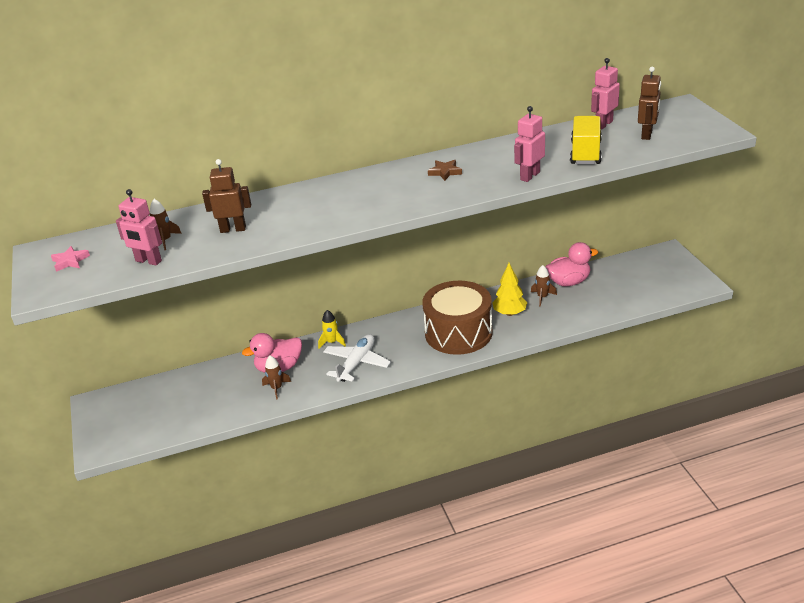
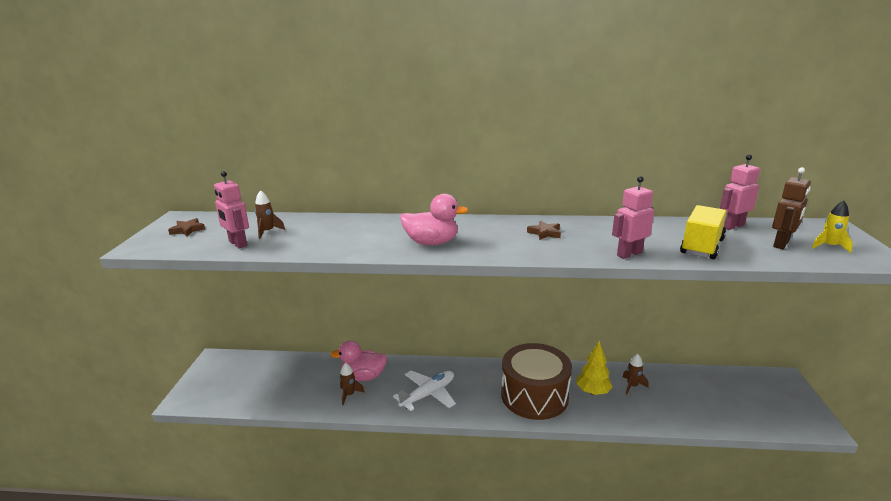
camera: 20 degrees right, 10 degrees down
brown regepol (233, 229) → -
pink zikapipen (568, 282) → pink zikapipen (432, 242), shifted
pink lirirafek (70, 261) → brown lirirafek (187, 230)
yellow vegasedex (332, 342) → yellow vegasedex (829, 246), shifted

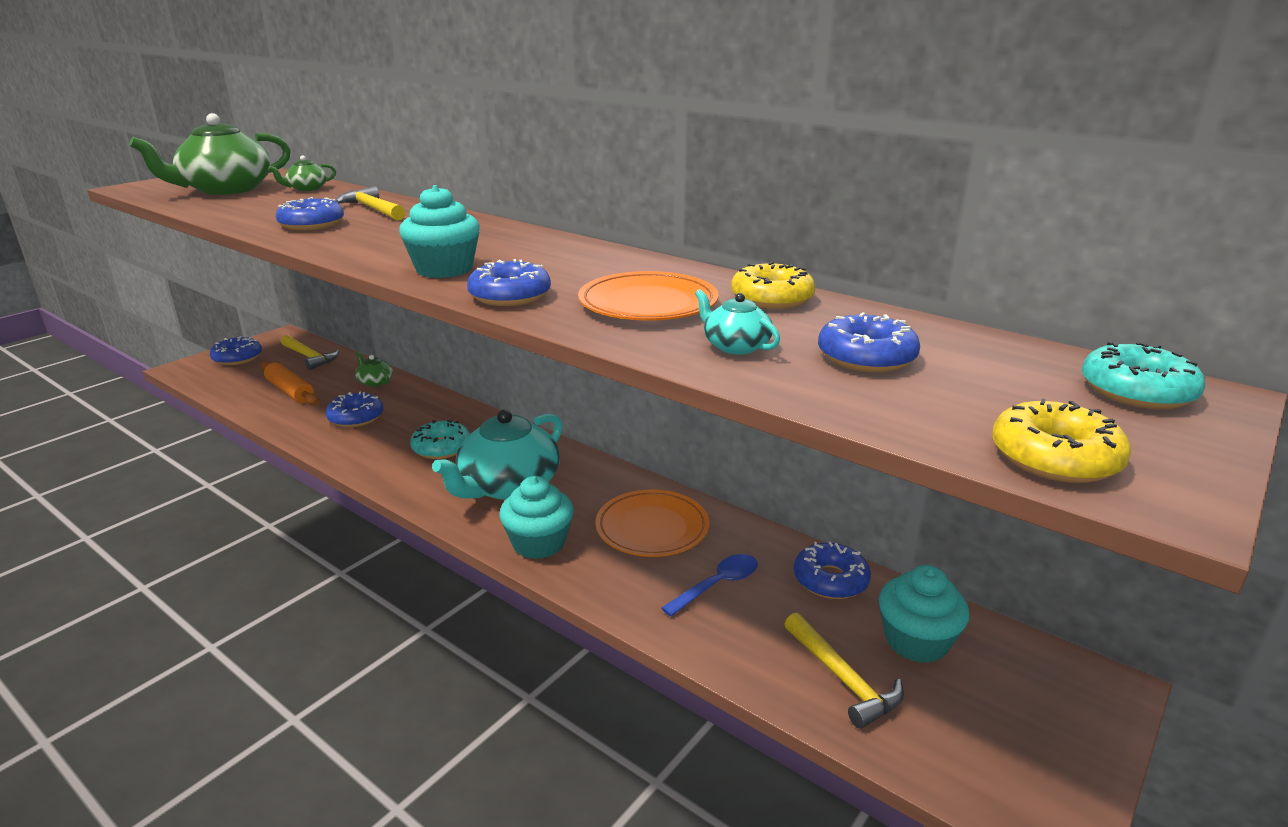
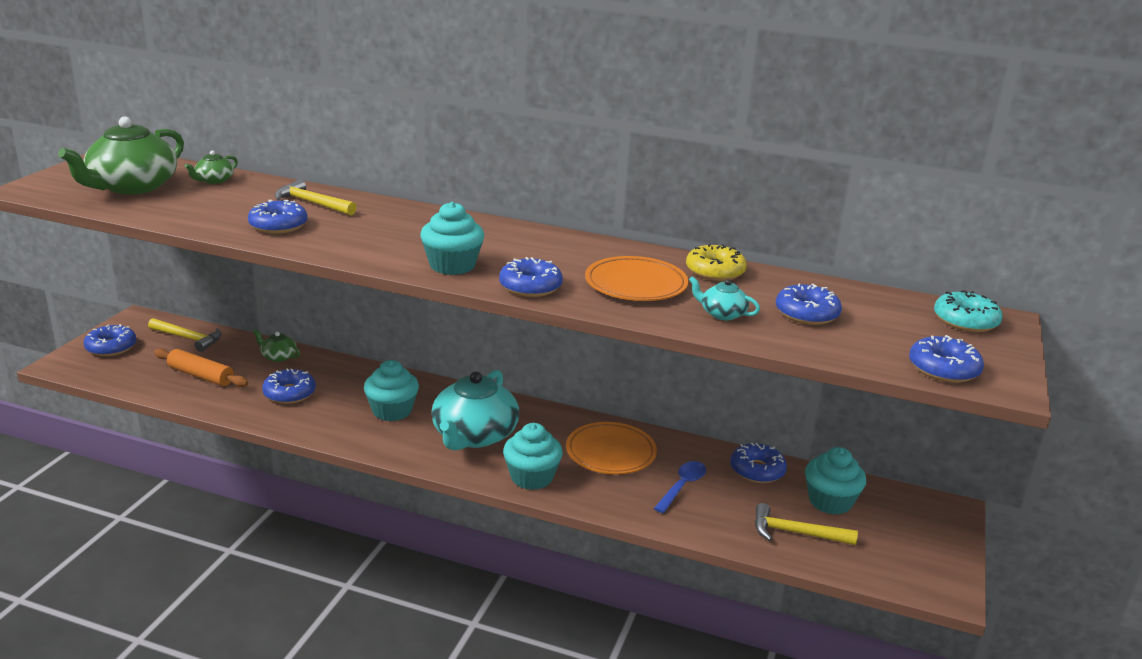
camera: 20 degrees left, 0 degrees up
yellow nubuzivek (1055, 458) → blue nubuzivek (943, 369)
turquoise nubuzivek (441, 447) → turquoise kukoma (392, 411)
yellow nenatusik (843, 679) → yellow nenatusik (796, 533), 150 degrees clockwise

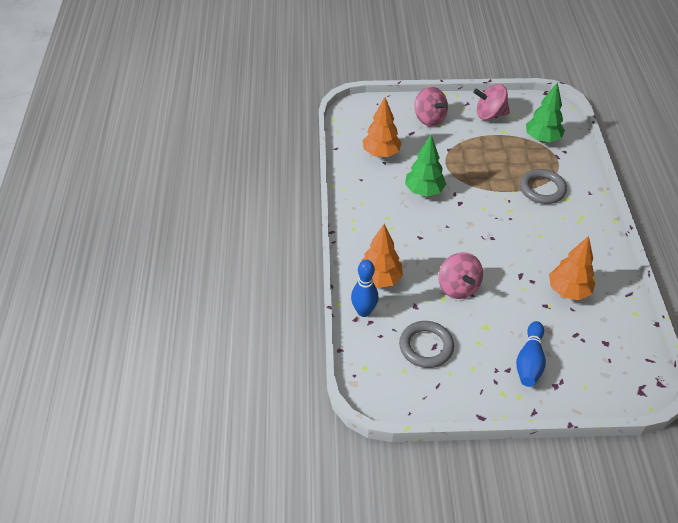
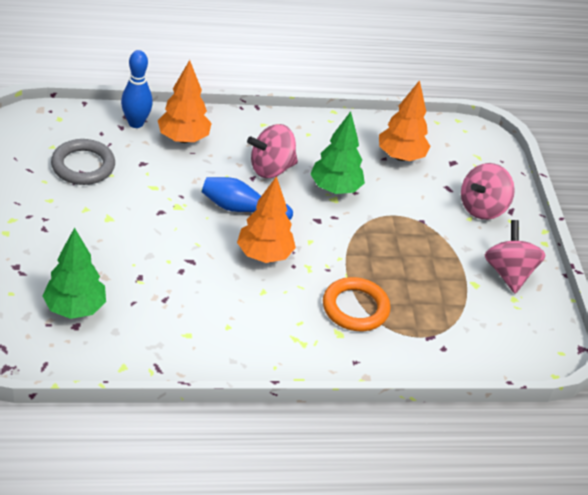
camera: 80 degrees right, 5 degrees down
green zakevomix (542, 139) → green zakevomix (75, 308), shifted
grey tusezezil (542, 189) → orange tusezezil (355, 308)
orange zakevomix (568, 291) → orange zakevomix (264, 255), shifted
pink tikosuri (458, 287) → pink tikosuri (271, 168), shifted
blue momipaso (529, 361) → blue momipaso (242, 209), shifted

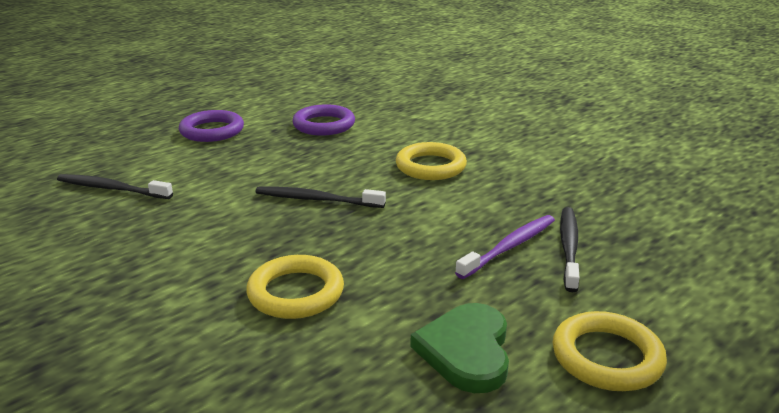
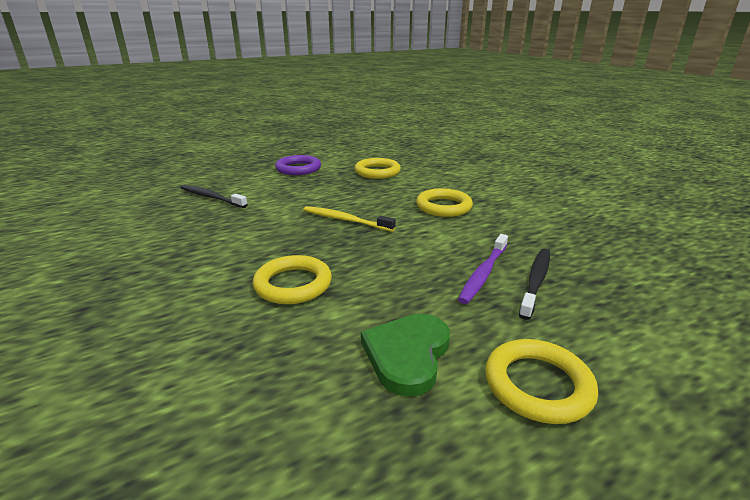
camera: 15 degrees right, 0 degrees up
purple tusezezil (324, 125) → yellow tusezezil (377, 172)
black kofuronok (316, 199) → yellow kofuronok (345, 220)
purple kofuronok (510, 246) → purple kofuronok (483, 274), 150 degrees clockwise

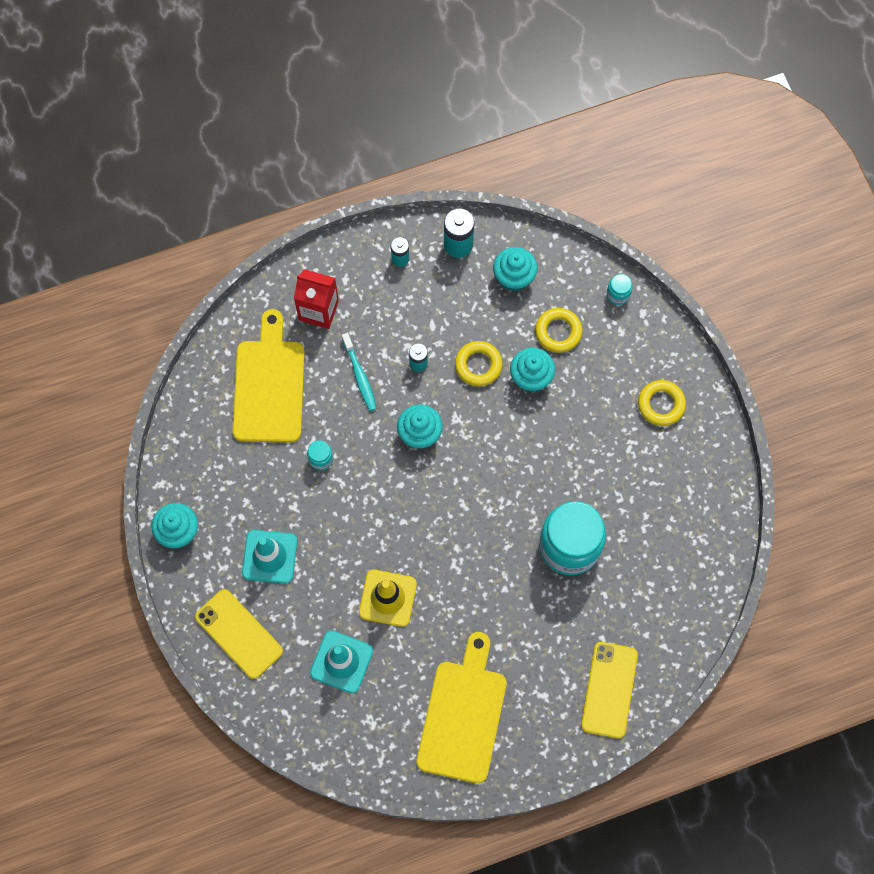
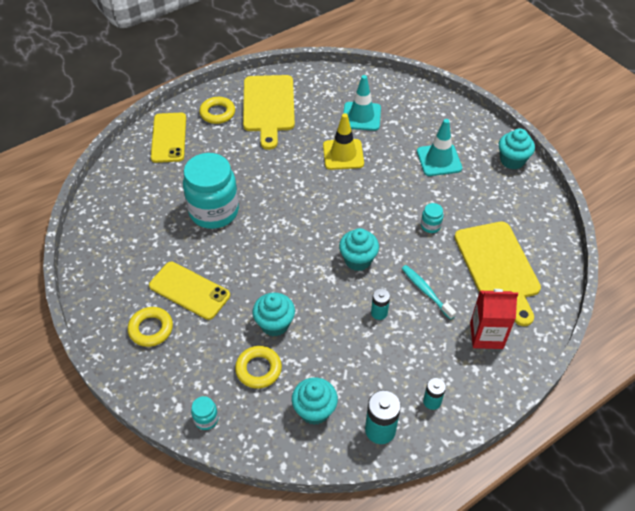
camera: 165 degrees right, 20 degrees down
yellow tusezezil (478, 365) → yellow tusezezil (217, 113), shifted
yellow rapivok (239, 634) → yellow rapivok (189, 290), shifted

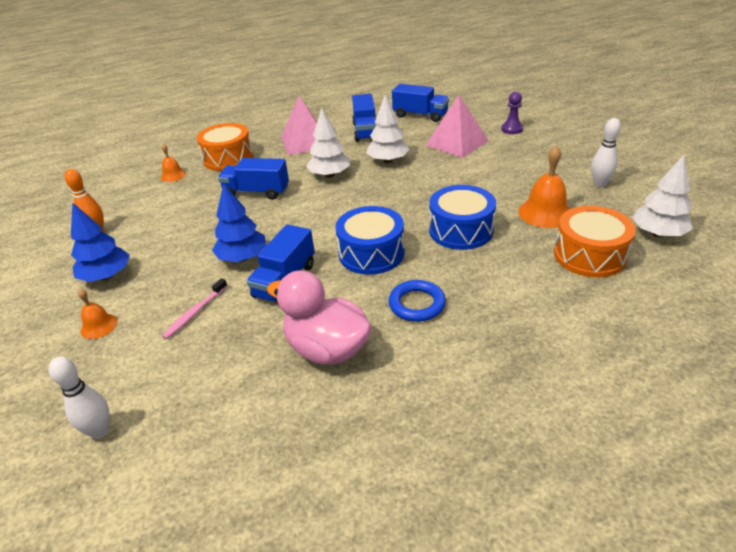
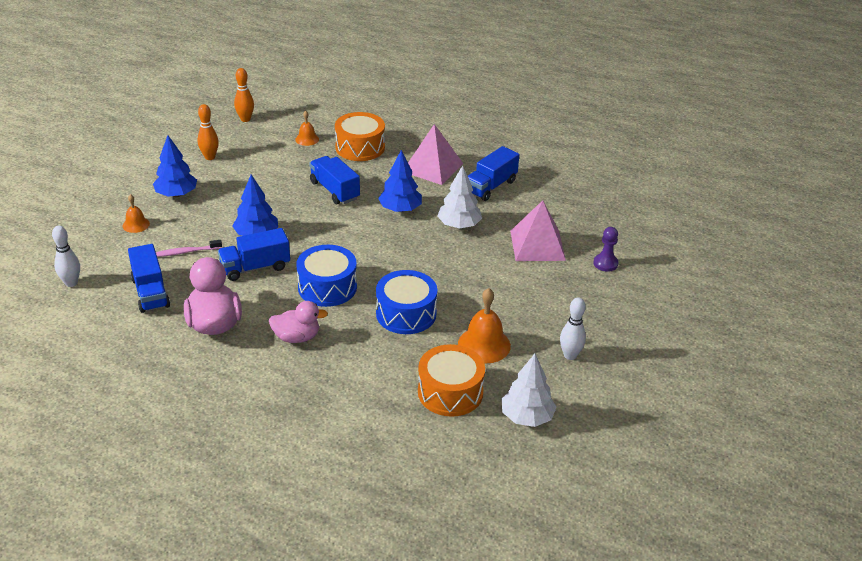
camera: 40 degrees right, 0 degrees up
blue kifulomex (420, 115) → blue kifulomex (150, 292), shifted
white zakevomix (329, 175) → blue zakevomix (400, 209)
blue tusezezil (417, 304) → pink zikapipen (297, 337)
- → orange momipaso (245, 119)

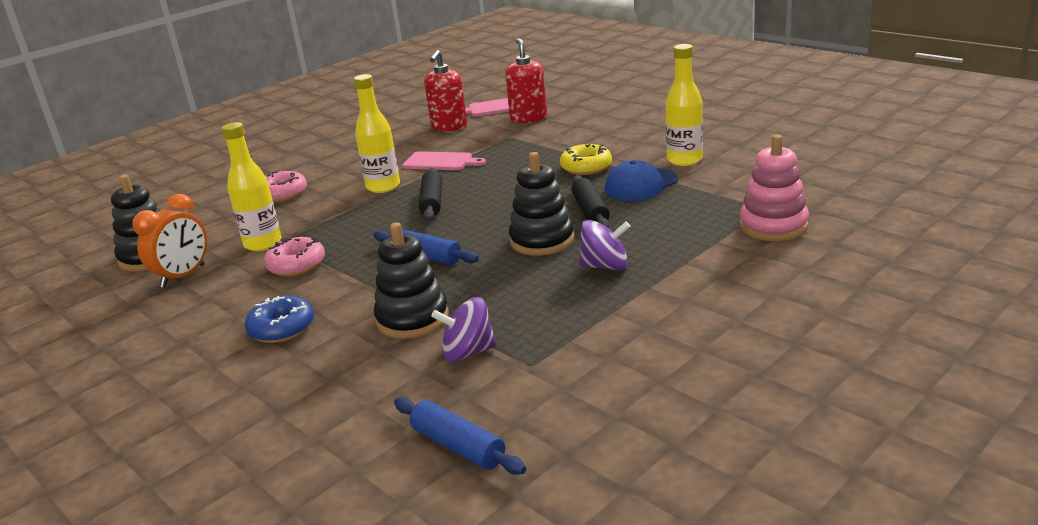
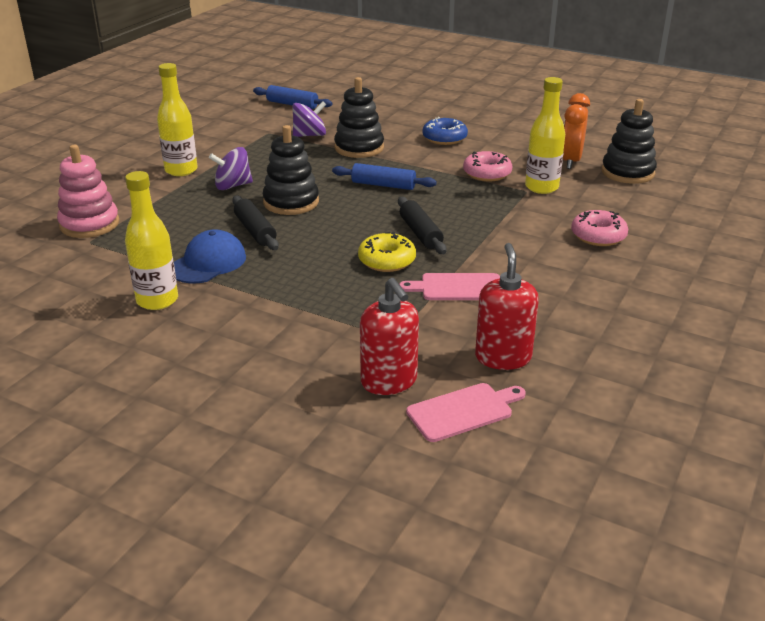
camera: 160 degrees right, 5 degrees up
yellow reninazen (383, 187) → yellow reninazen (181, 170), shifted
yellow nubuzivek (586, 167) → yellow nubuzivek (387, 260), shifted

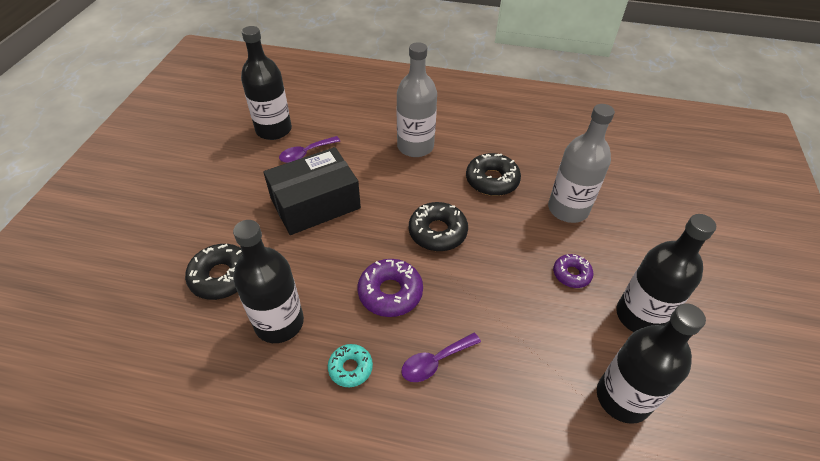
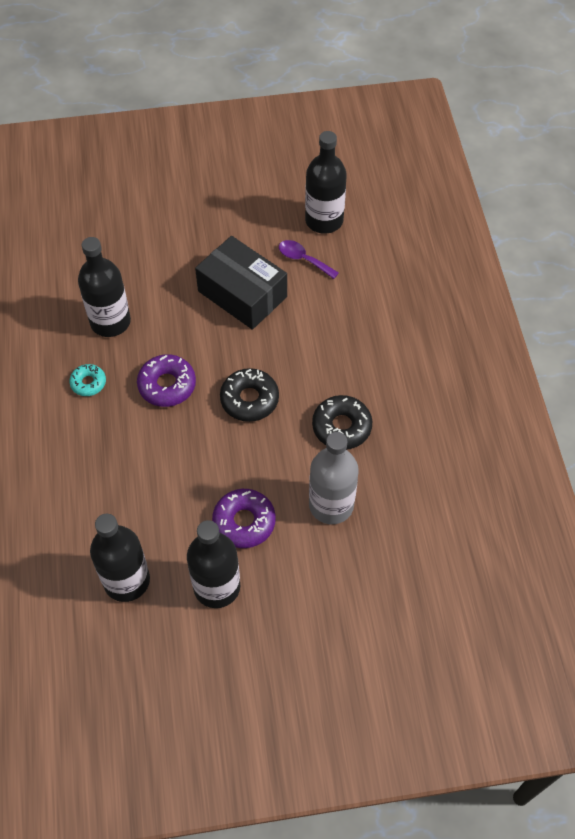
camera: 70 degrees right, 10 degrees up
grey reninazen (415, 146) → -
black nubuzivek (221, 276) → -
purple nubuzivek (571, 274) → purple nubuzivek (244, 522), x1.62
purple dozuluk (435, 362) → -

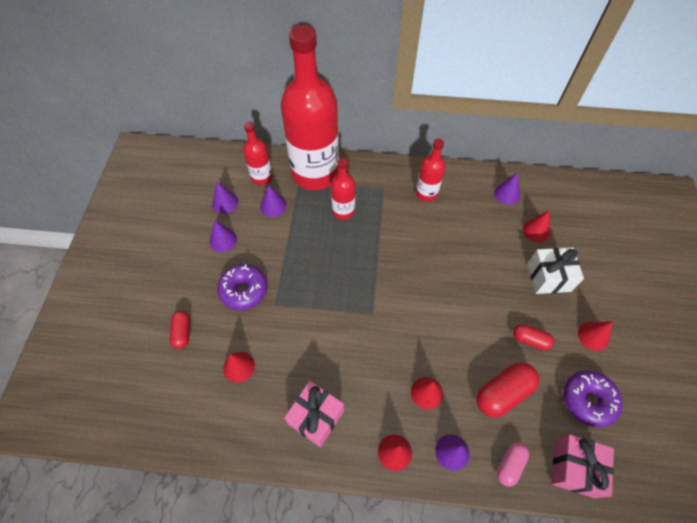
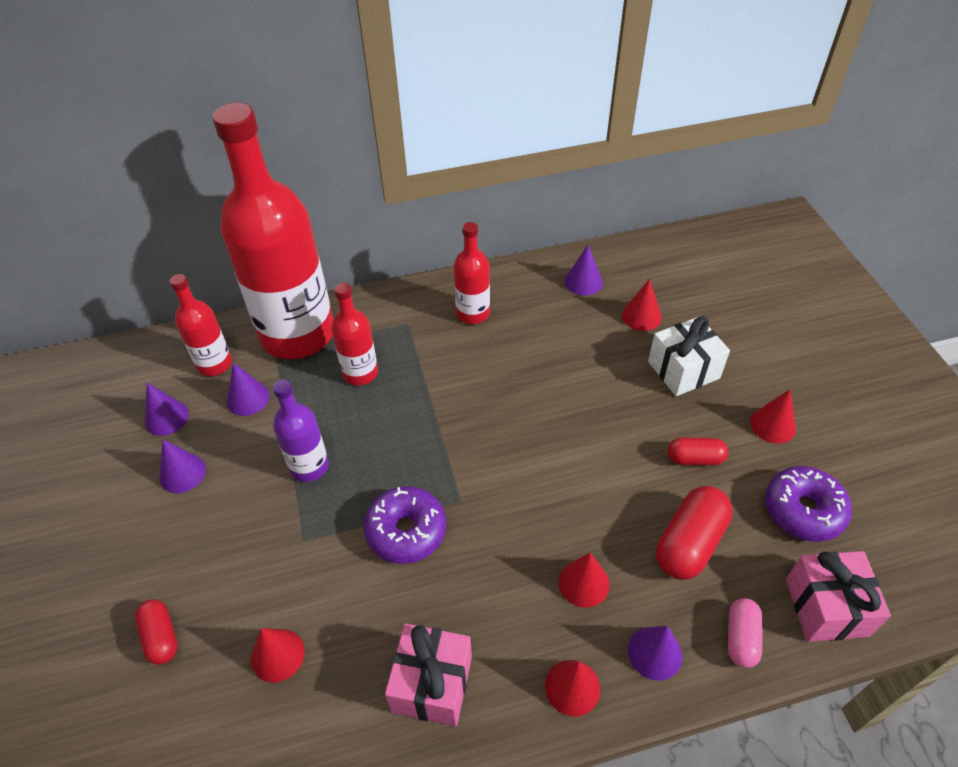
camera: 20 degrees left, 10 degrees down
purple nubuzivek (244, 290) → purple nubuzivek (406, 531), shifted
- → purple reninazen (309, 466)

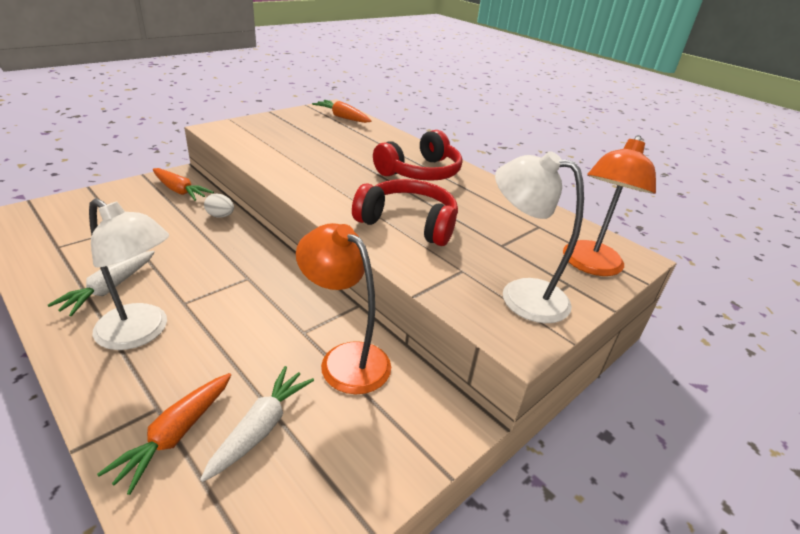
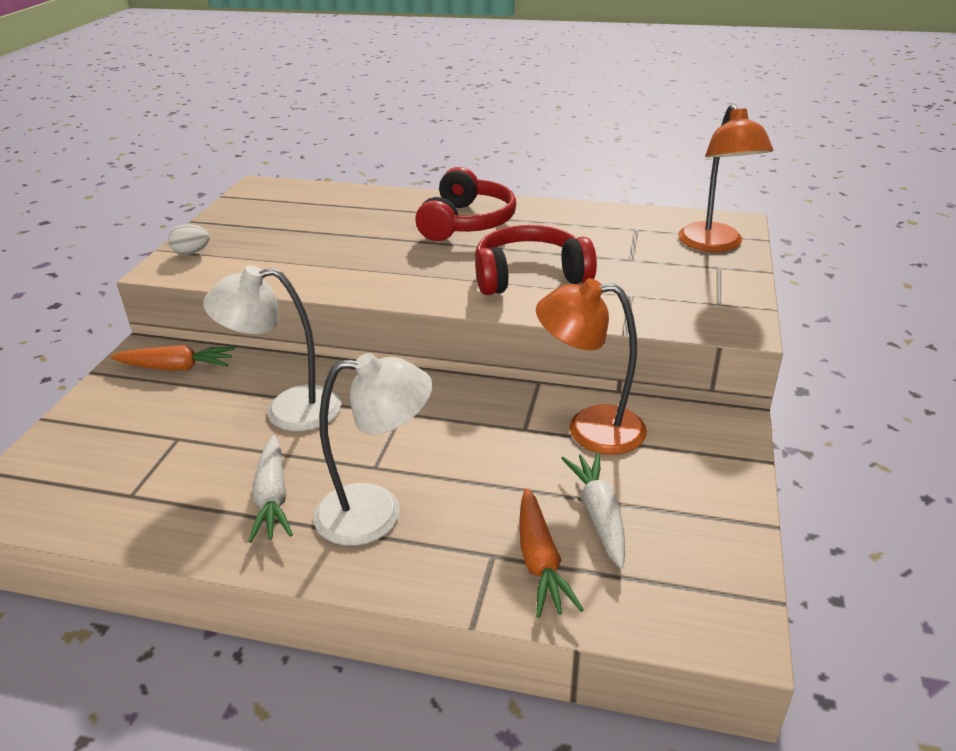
camera: 30 degrees left, 0 degrees up
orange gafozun (342, 117) → -
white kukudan (521, 295) → white kukudan (287, 410), shifted
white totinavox (220, 216) → white totinavox (191, 253), shifted

